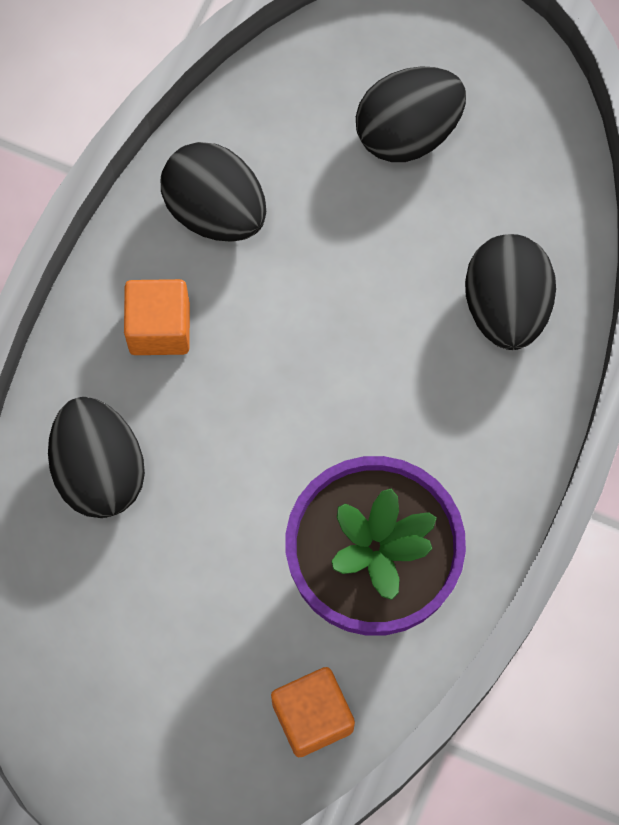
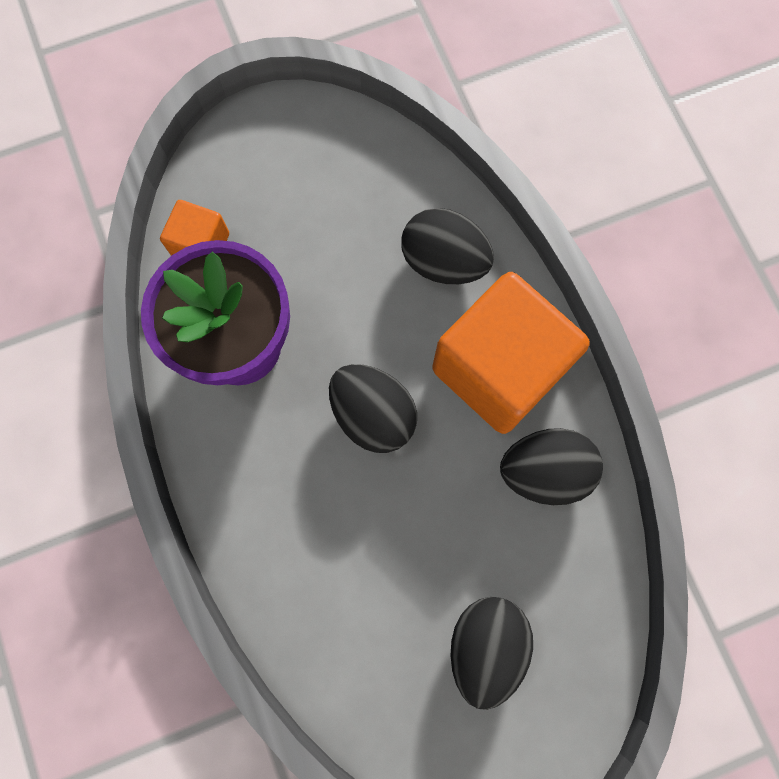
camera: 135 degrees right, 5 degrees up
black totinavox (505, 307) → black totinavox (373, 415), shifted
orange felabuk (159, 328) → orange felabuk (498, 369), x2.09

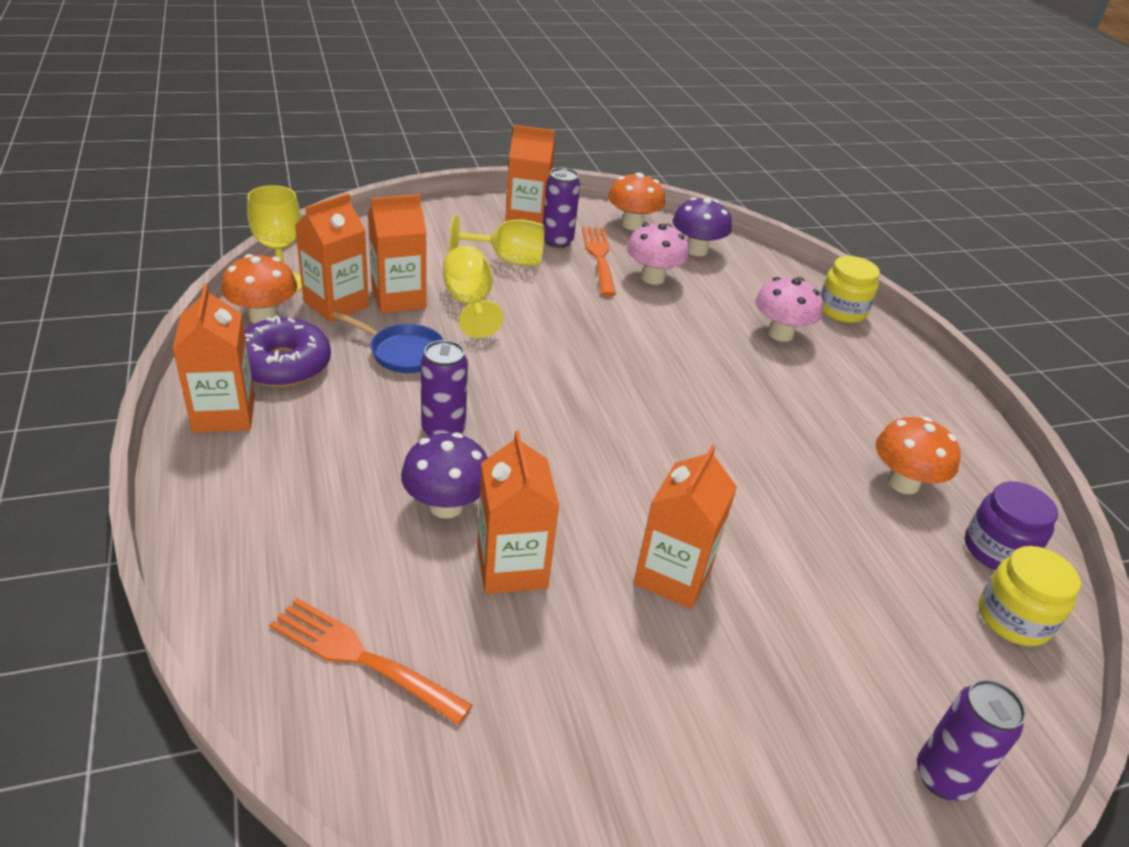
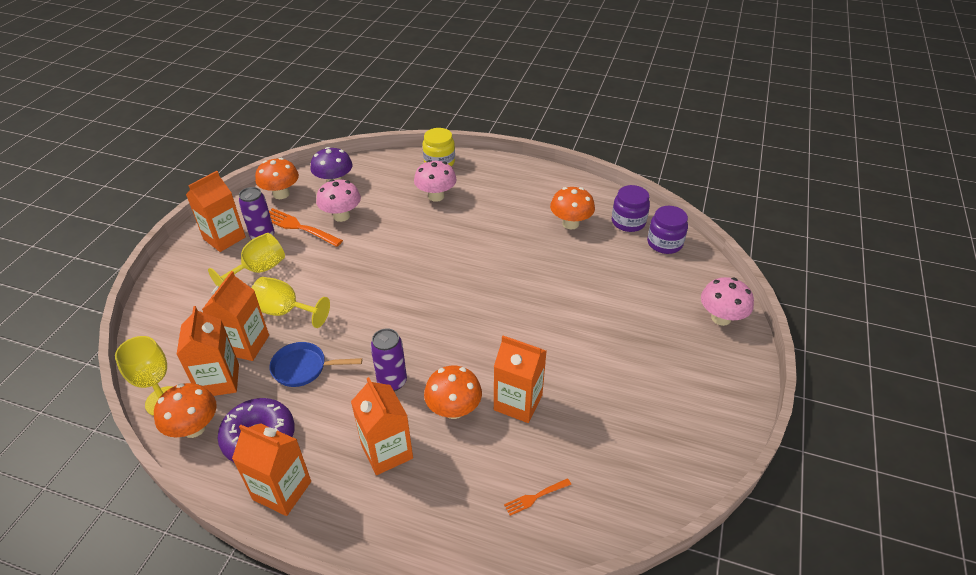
camera: 50 degrees left, 5 degrees up
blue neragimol (402, 352) → blue neragimol (303, 368), 150 degrees counterclockwise
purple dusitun (446, 505) → orange dusitun (454, 409)
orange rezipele (673, 575) → orange rezipele (387, 451), shifted
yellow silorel (1013, 619) → purple silorel (664, 243)
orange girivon (363, 658) → orange girivon (535, 497), x0.53
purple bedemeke (943, 777) → pink dusitun (721, 318)

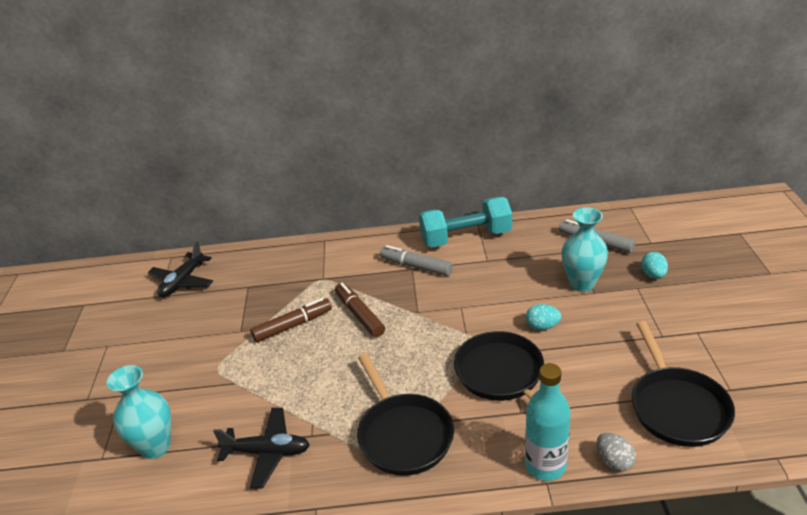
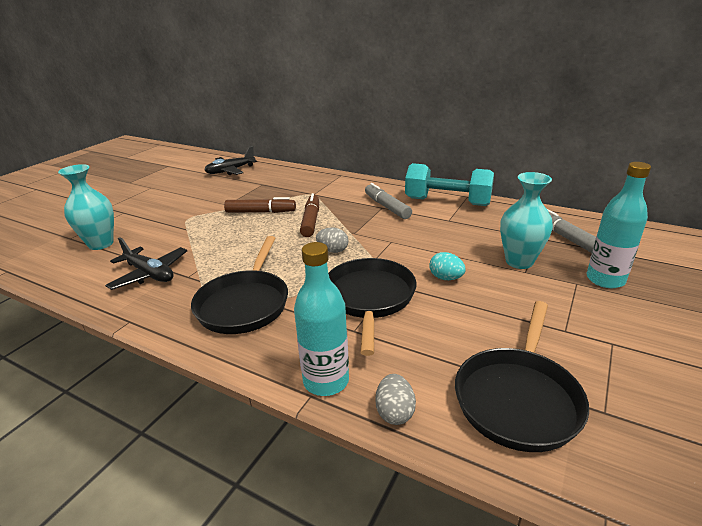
camera: 30 degrees right, 5 degrees down
turquoise totinavox (653, 275) → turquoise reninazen (605, 280)
- → grey totinavox (333, 250)

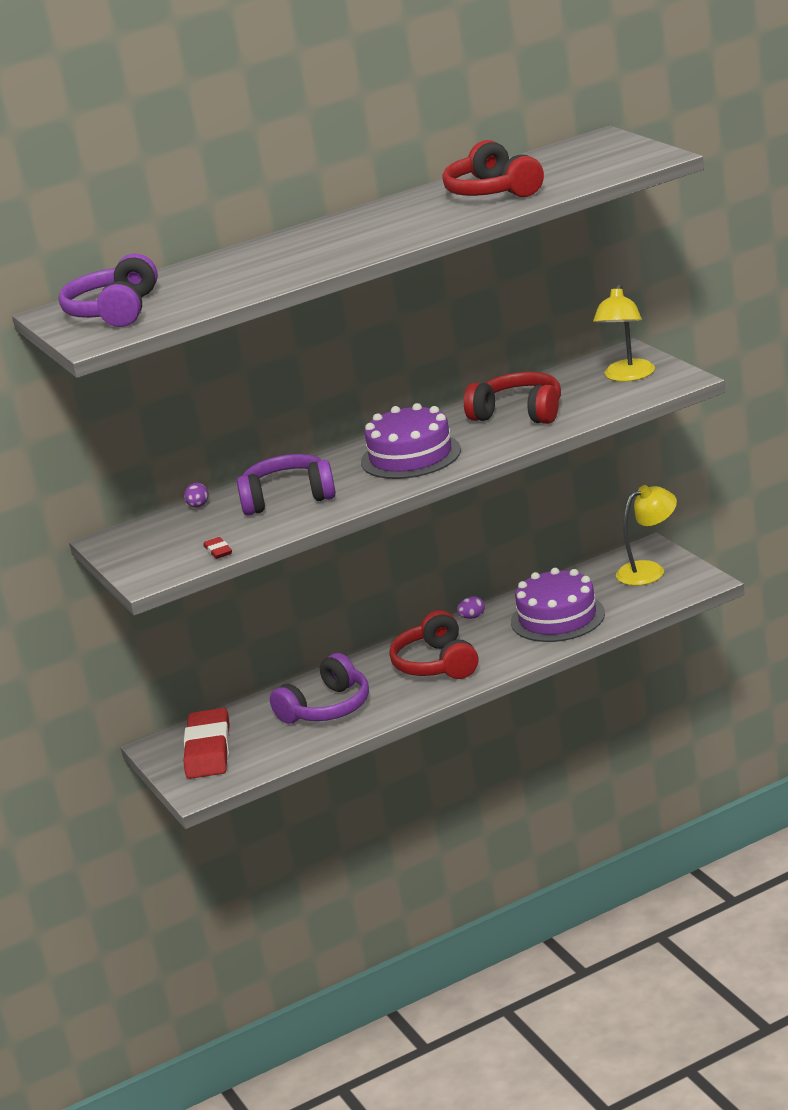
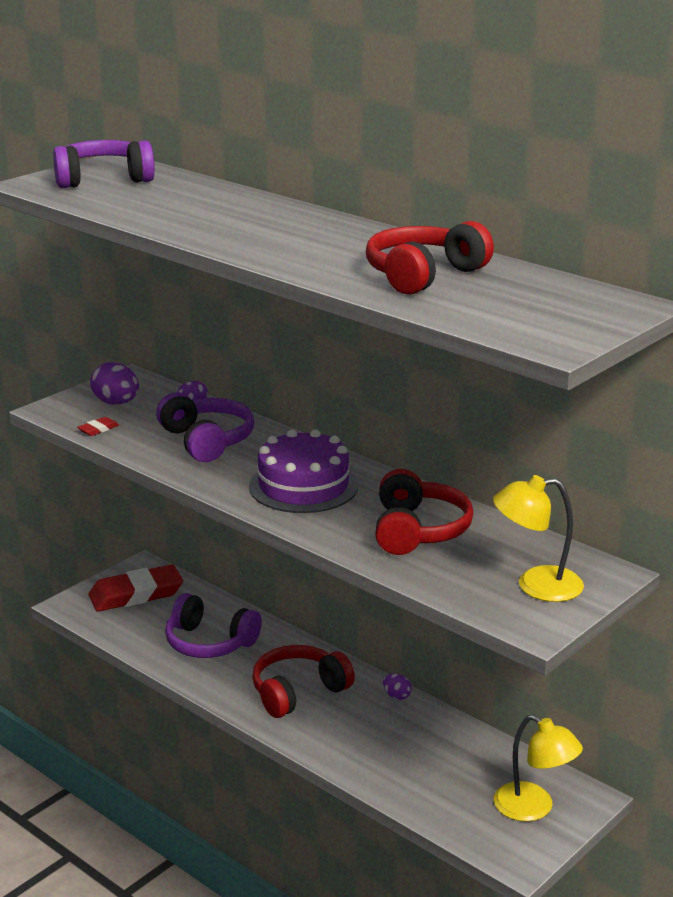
camera: 65 degrees right, 0 degrees up
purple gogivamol (557, 618) → -
- → purple totinavox (116, 403)

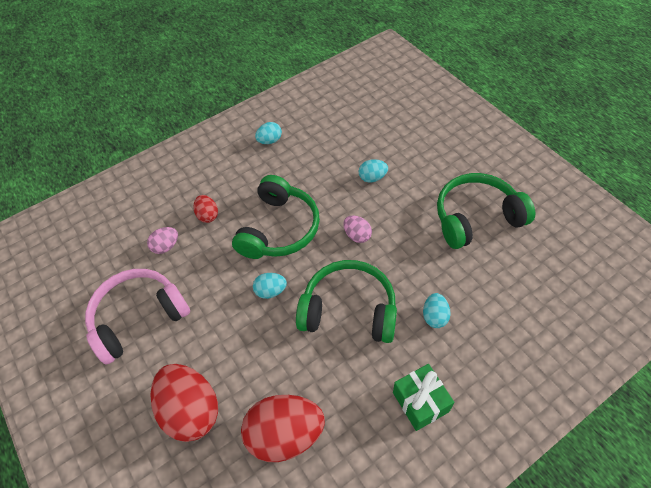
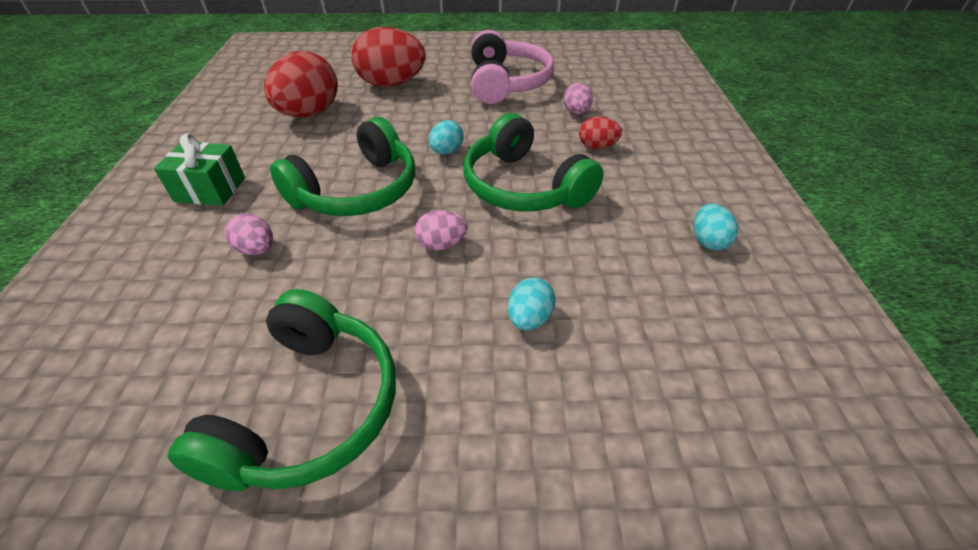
camera: 120 degrees right, 10 degrees down
turquoise totinavox (434, 316) → pink totinavox (257, 249)

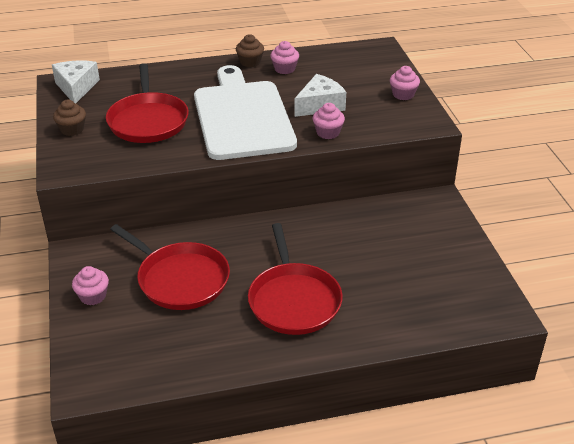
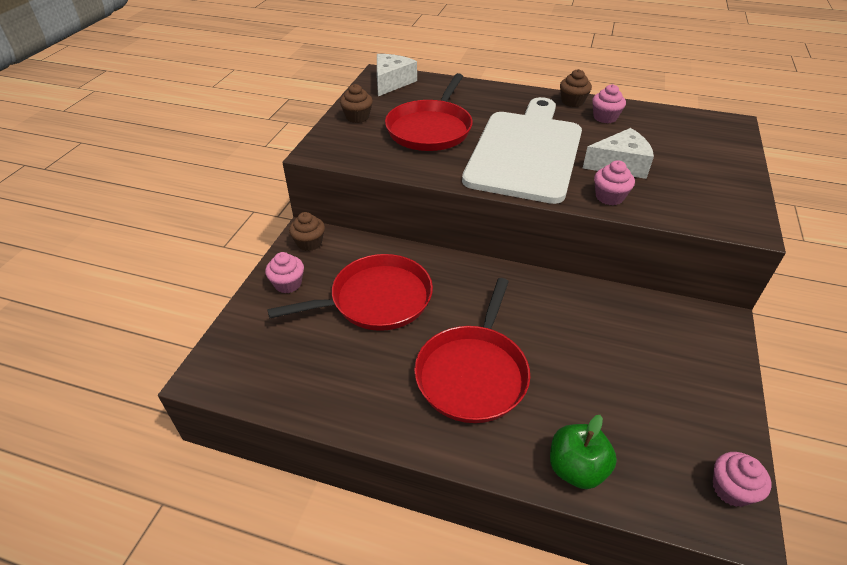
camera: 30 degrees right, 5 degrees up
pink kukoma (403, 94) → pink kukoma (731, 489), shifted
red neragimol (180, 279) → red neragimol (376, 299), 90 degrees counterclockwise
- → brown kukoma (309, 243)
- → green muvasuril (576, 468)

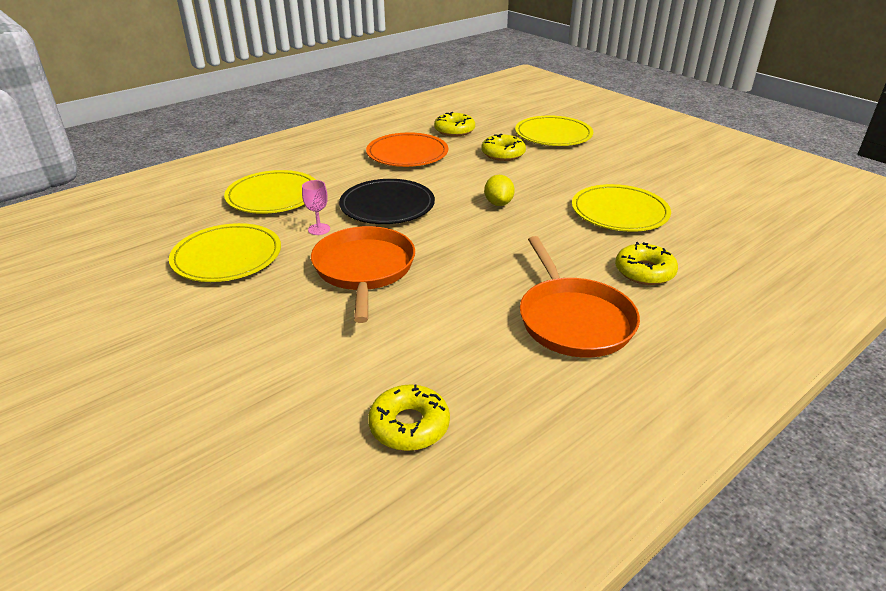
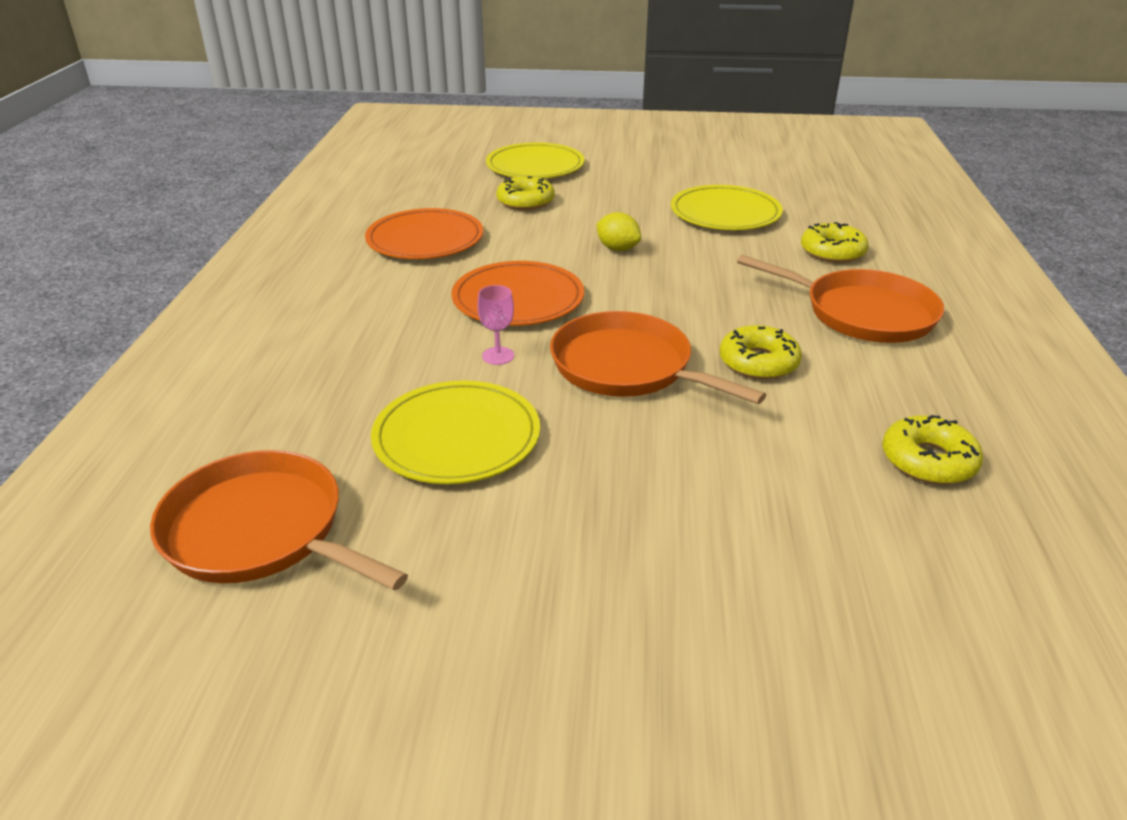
camera: 45 degrees left, 0 degrees up
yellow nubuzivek (454, 130) → yellow nubuzivek (758, 362), shifted
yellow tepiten (273, 196) → -
black tepiten (387, 205) → orange tepiten (518, 299)
- → orange neragimol (260, 531)

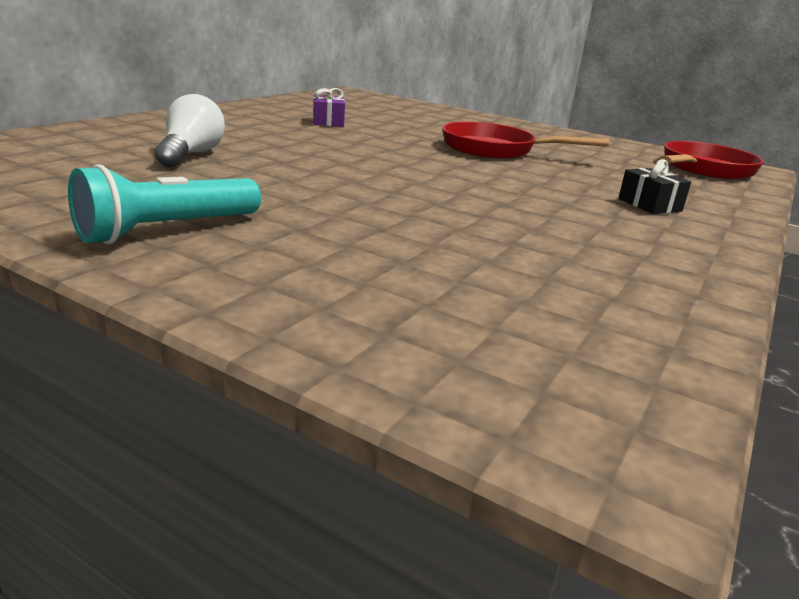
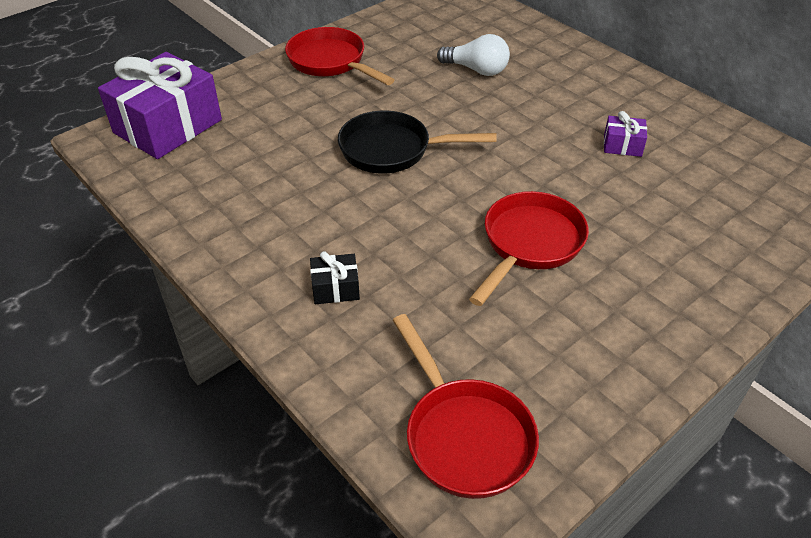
camera: 110 degrees right, 20 degrees up
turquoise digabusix (167, 230) → red neragimol (330, 62)
- → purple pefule (168, 126)
- → black neragimol (392, 150)

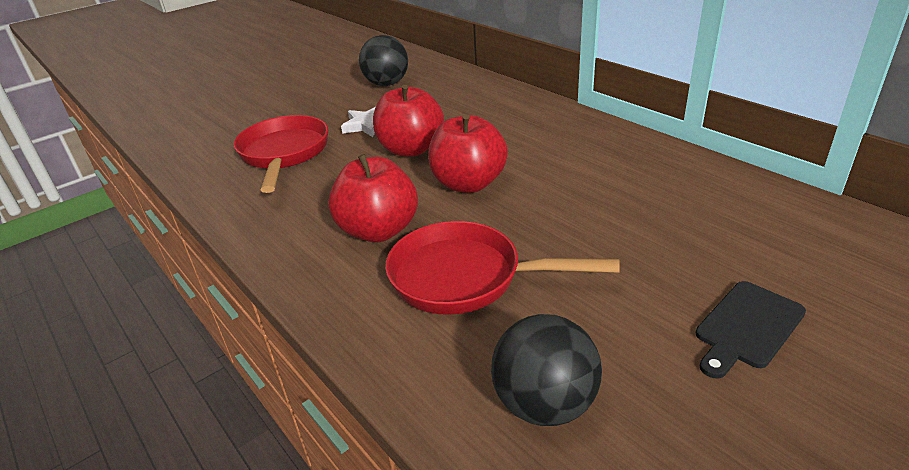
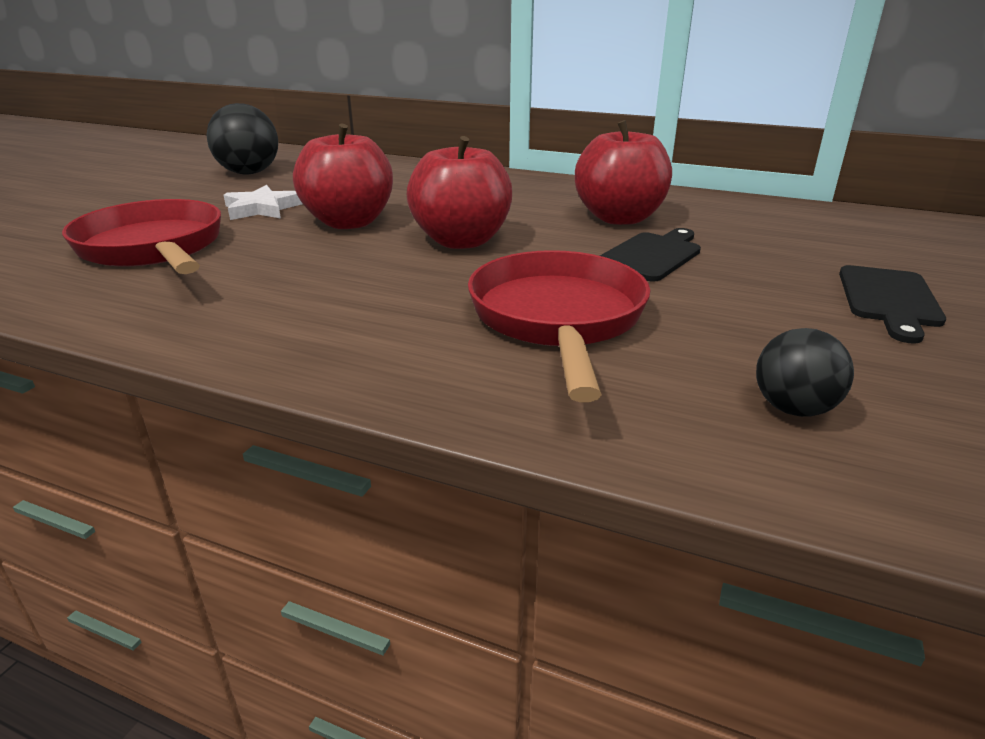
camera: 30 degrees left, 5 degrees down
red muvasuril (378, 230) → red muvasuril (619, 218), shifted
red neragimol (465, 277) → red neragimol (558, 319), 105 degrees clockwise
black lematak (544, 404) → black lematak (793, 408), x0.60
- → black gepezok (651, 255)

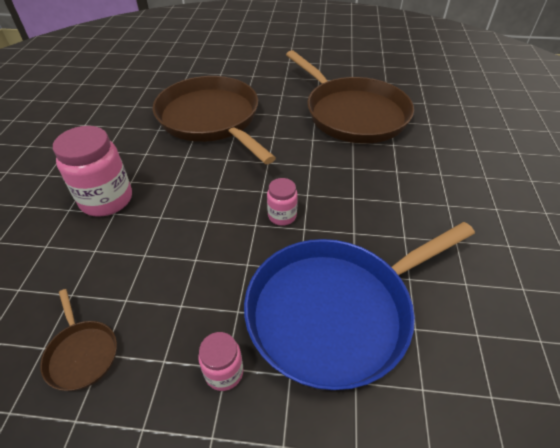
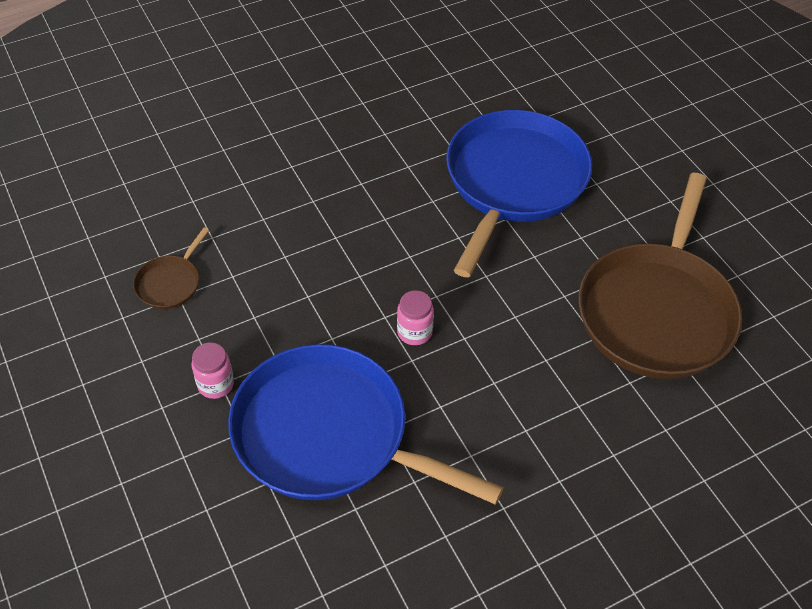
camera: 55 degrees right, 5 degrees up
brown neragimol (211, 119) → blue neragimol (513, 182)
pink silorel (106, 200) → -

